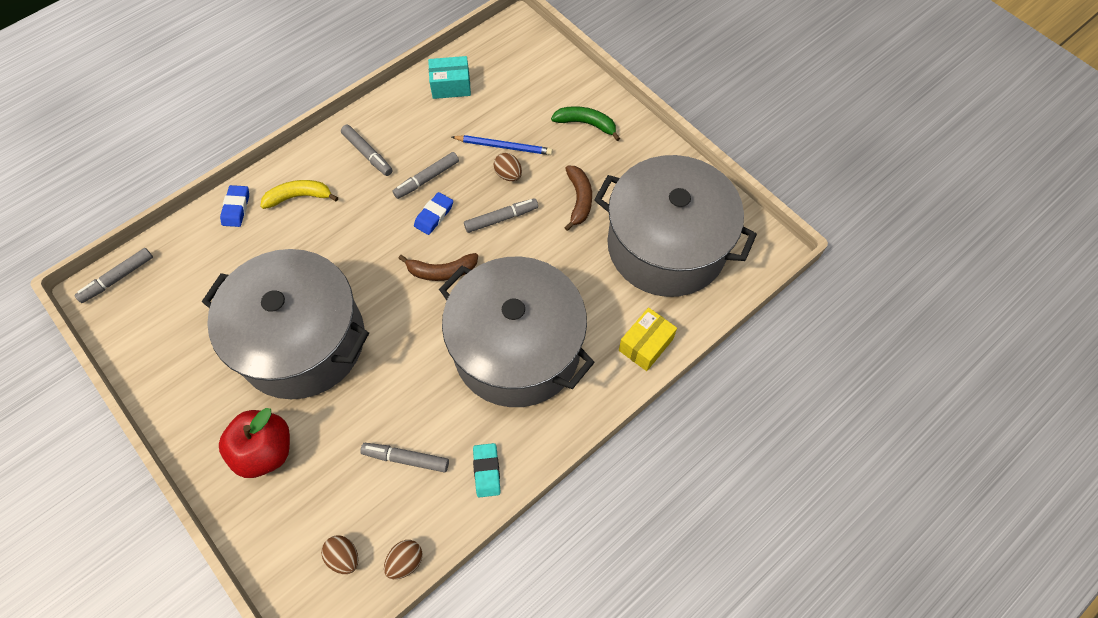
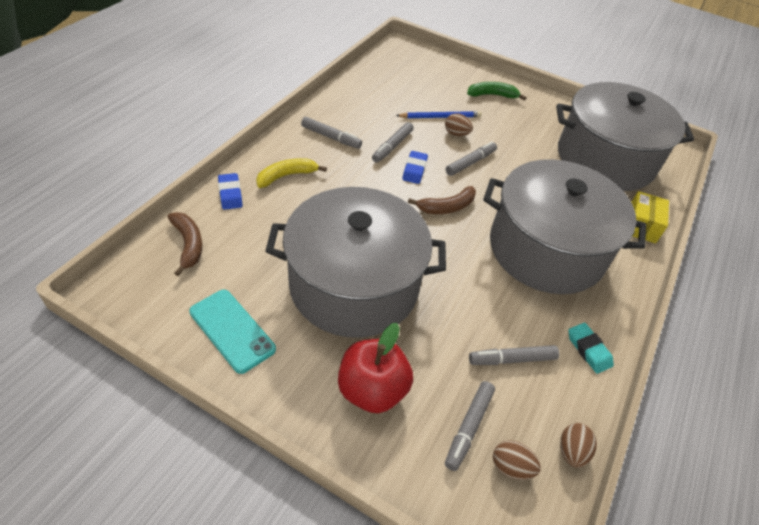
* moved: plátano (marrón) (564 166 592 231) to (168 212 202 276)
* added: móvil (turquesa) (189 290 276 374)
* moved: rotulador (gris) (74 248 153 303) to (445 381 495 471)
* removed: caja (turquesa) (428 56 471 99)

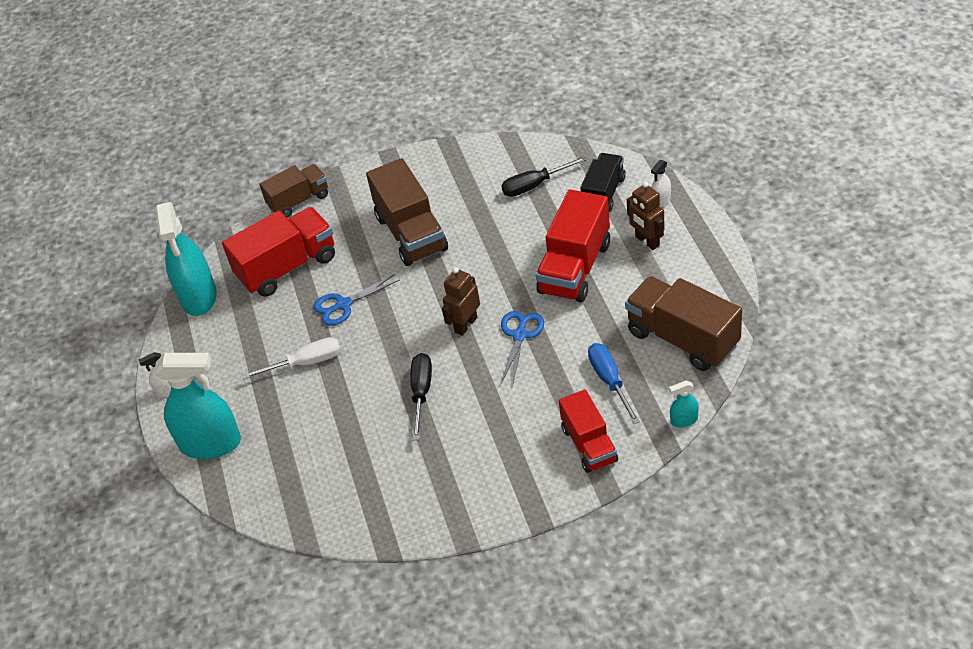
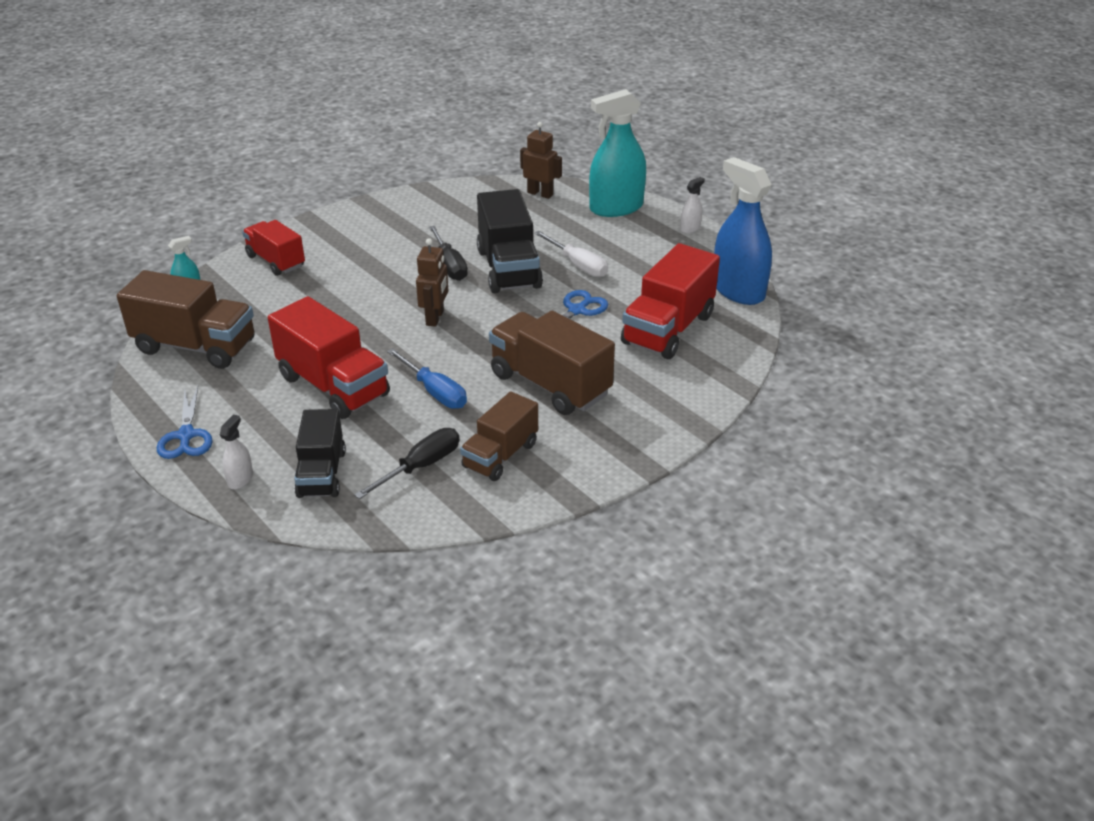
* moved: tijeras (azul) (501 311 544 383) to (157 386 213 459)
* turned: camión (rojo) (536 189 610 303) = (268 296 390 419) 135 degrees clockwise
* moved: destornillador (azul) (588 343 640 424) to (387 348 467 409)
* moved: camión (marrón) (259 164 328 217) to (460 391 538 481)
* added: camión (negro) (477 189 543 293)
* moved: robot (marrón) (627 182 665 250) to (520 122 562 199)
* turned: destornillador (blanco) (242 337 341 379) = (534 231 608 277) 90 degrees counterclockwise
* recoloured: pulverizador (turquesa) (155 202 217 316) to pulverizador (azul) (714 157 772 305)

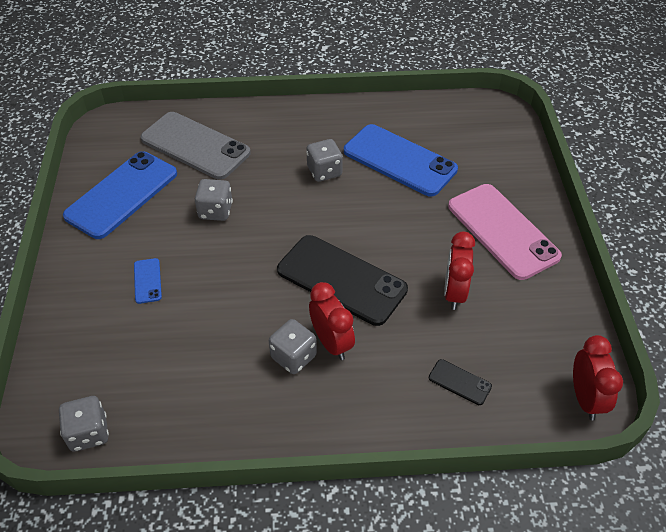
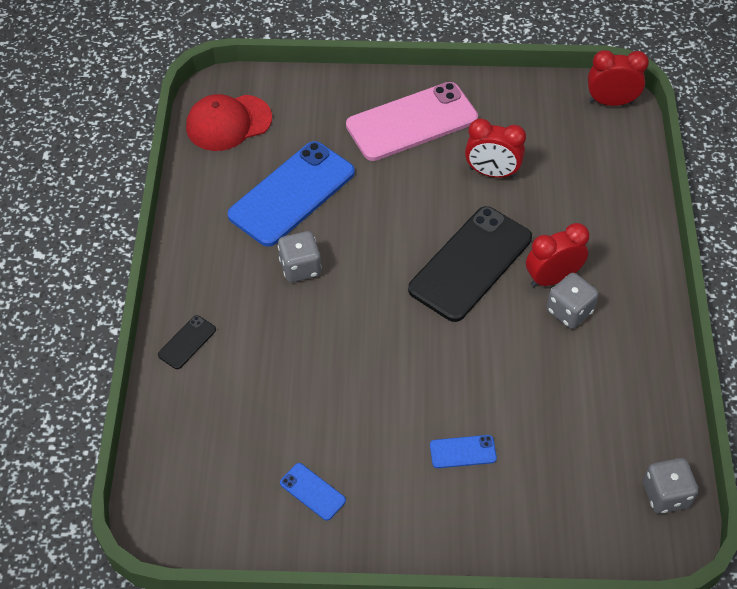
* moved: móvil (negro) (429 359 492 405) to (158 315 216 369)
* added: gorra (rojo) (186 94 272 151)
* resized: móvil (azul) (63 151 177 239) = (280 463 346 521) x0.43
* removed: móvil (gris) (141 112 251 180)
* removed: dado (gris) (195 179 233 221)

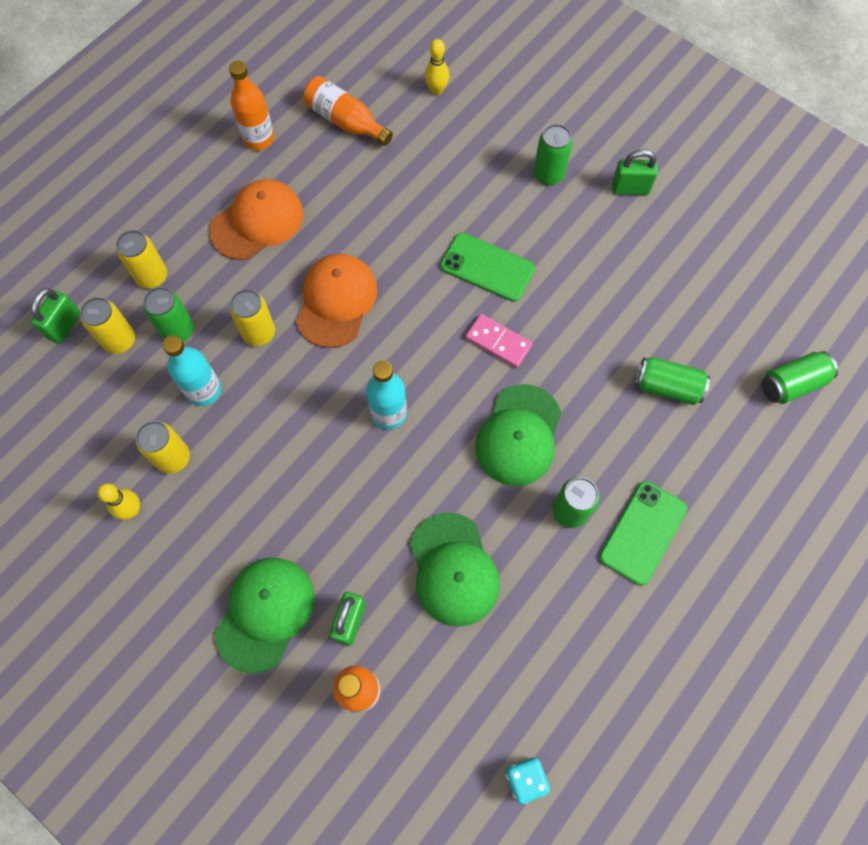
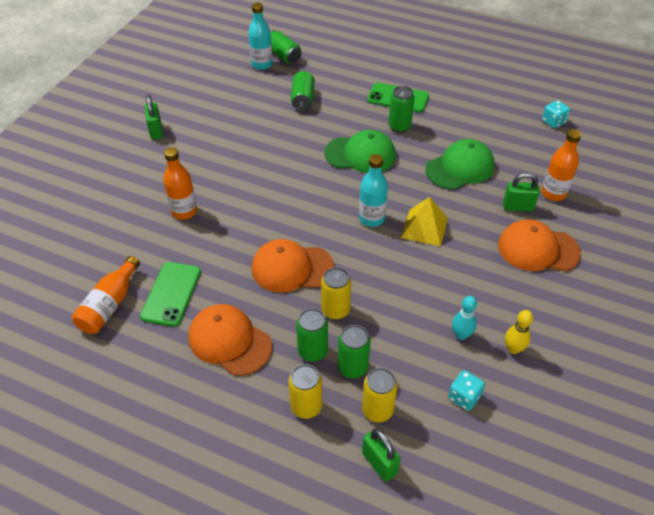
* moved: móvil (verde) (440 233 535 302) to (140 262 201 327)
* moved: botella (naranja) (229 61 274 150) to (163 147 197 220)
* moved: botella (turquesa) (162 335 221 406) to (248 3 273 70)
* moved: lata (verde) (534 124 573 185) to (296 308 328 361)
* turned: candado (verde) (31 288 80 344) = (362 428 401 482) 45 degrees clockwise
* added: pirámide (amarillo) (401 197 448 246)
* added: dado (turquesa) (448 370 485 411)
* replaced: lata (amarillo) (136 421 190 474) to bolo (turquesa) (452 296 477 340)
* recoloured: gorra (verde) (214 558 315 673) to gorra (naranja) (498 219 581 271)
* removed: bolo (amarillo) (425 39 450 95)
* removed: ficha de dominó (rosa) (466 314 532 368)

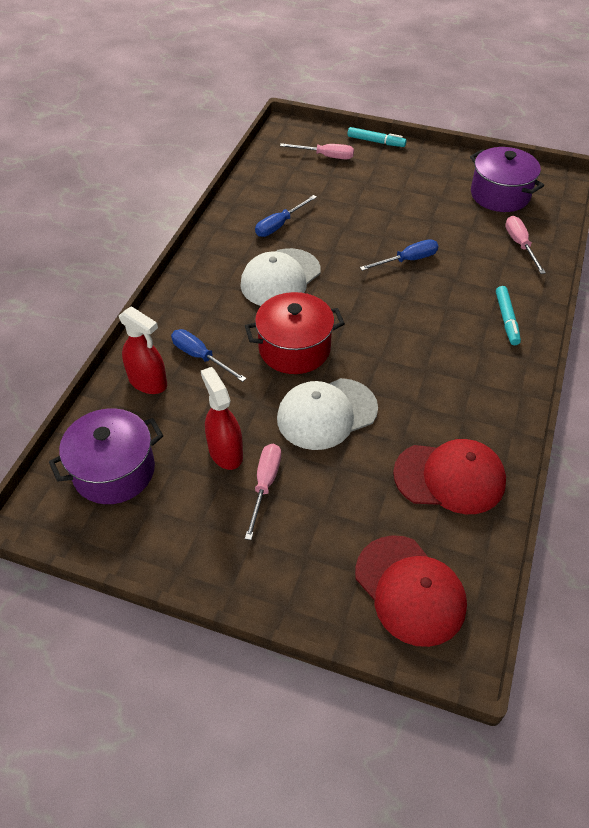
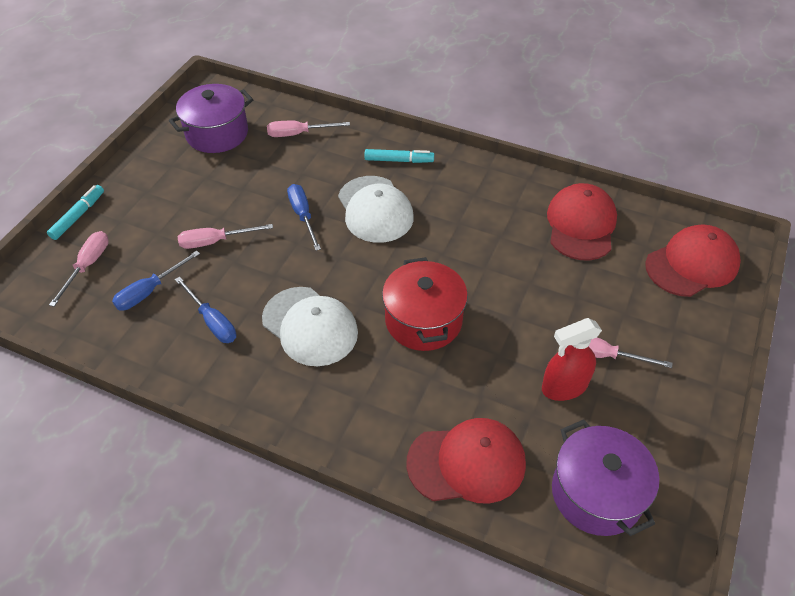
* moved: destornillador (azul) (171 329 247 382) to (112 251 200 311)
* added: destornillador (rosa) (178 224 273 249)
* moved: gorra (blanco) (277 378 378 450) to (338 176 414 243)
* replaced: pulverizador (rojo) (119 306 167 394) to gorra (rojo) (406 418 526 504)

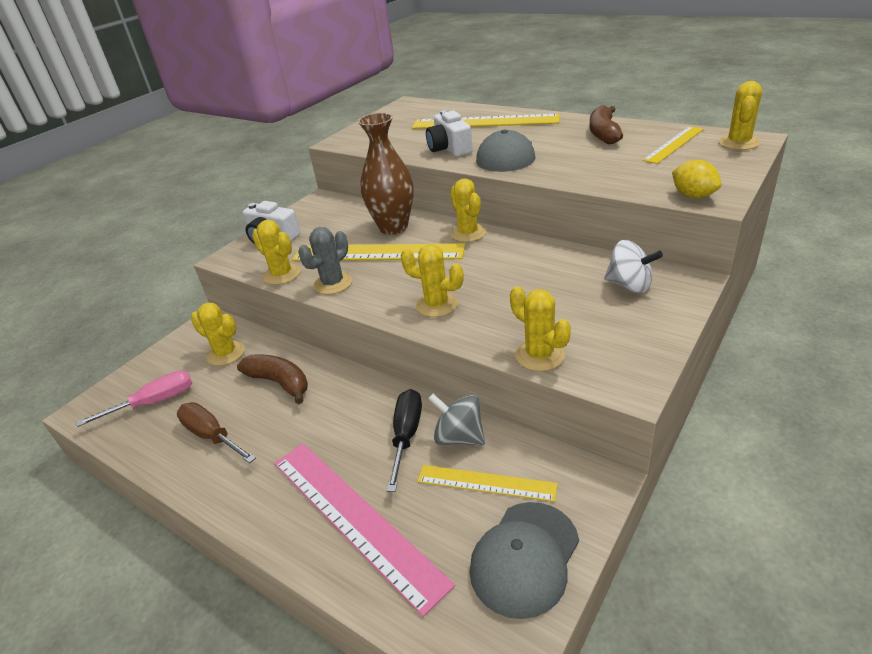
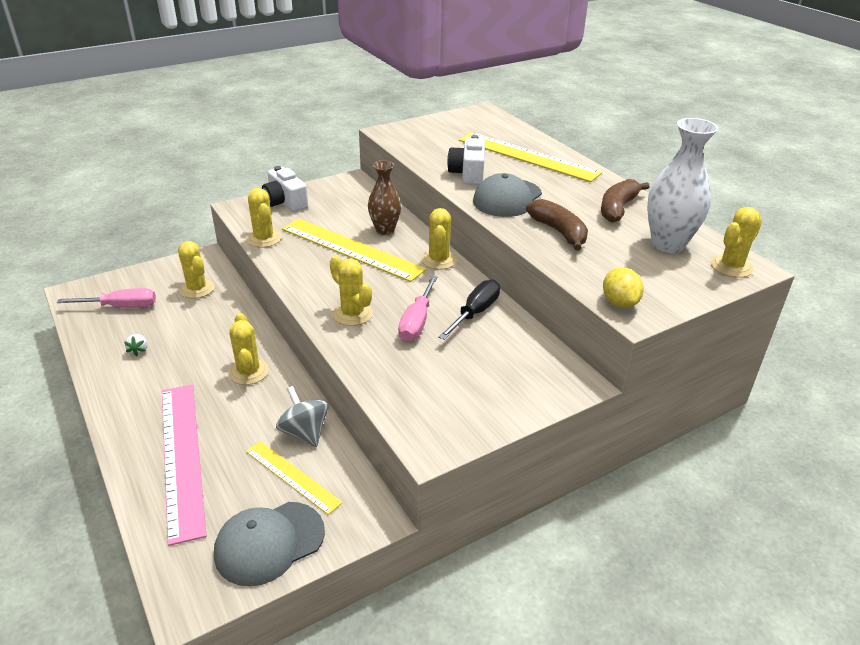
* replaced: destornillador (marrón) (177 402 256 463) to fresa (blanco) (124 334 147 356)
* moved: cactus (amarillo) (510 286 571 371) to (229 313 269 385)
* resized: florero (marrón) (358 113 414 235) = (368 160 401 235) x0.66
* added: destornillador (rosa) (398 276 437 342)
* moved: destornillador (negro) (387 389 422 492) to (438 279 500 340)
* moved: plátano (marrón) (237 355 308 404) to (526 199 588 251)
* replaced: regla (amarillo) (642 126 704 164) to florero (blanco) (647 118 718 253)
* removed: cactus (gris) (298 227 352 295)
* removed: peonza (blanco) (604 240 663 293)

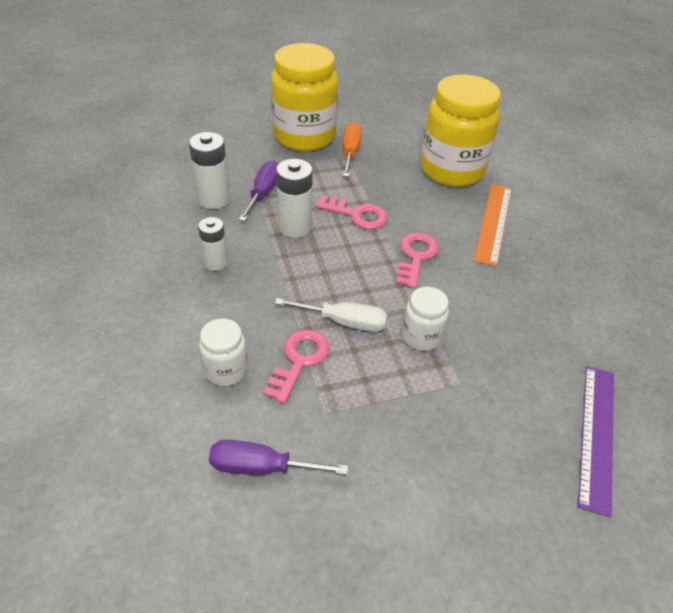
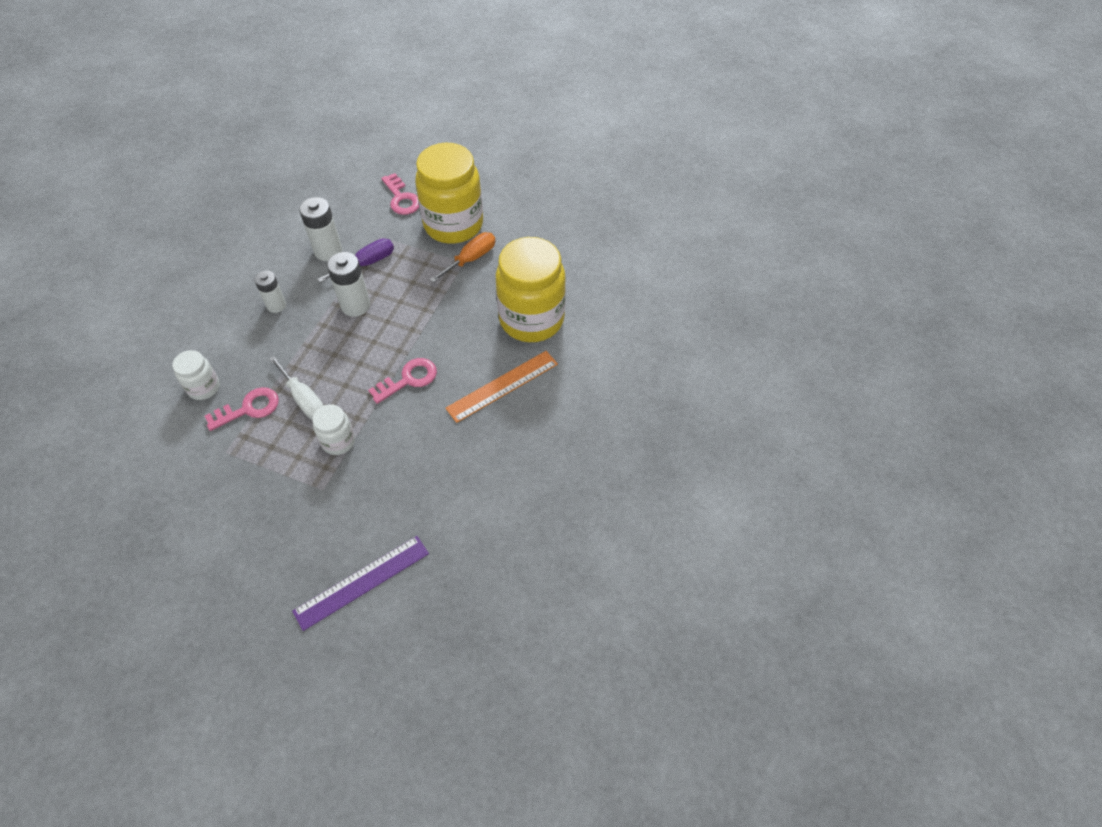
* moved: llave (rosa) (315 195 388 230) to (381 173 419 215)
* removed: destornillador (morado) (209 440 349 475)

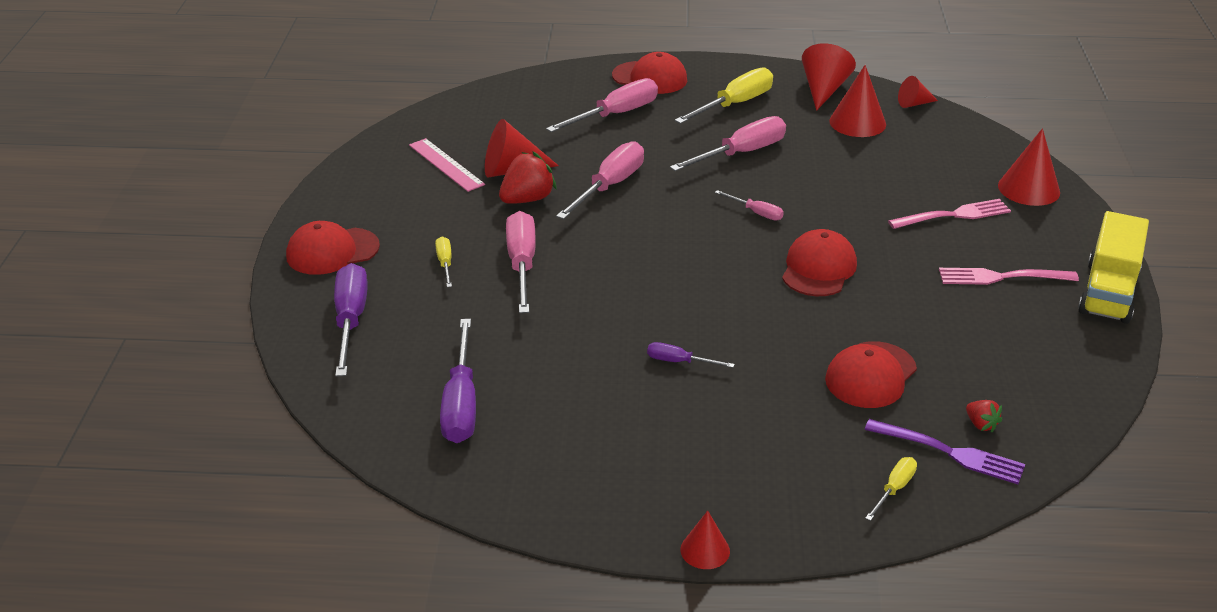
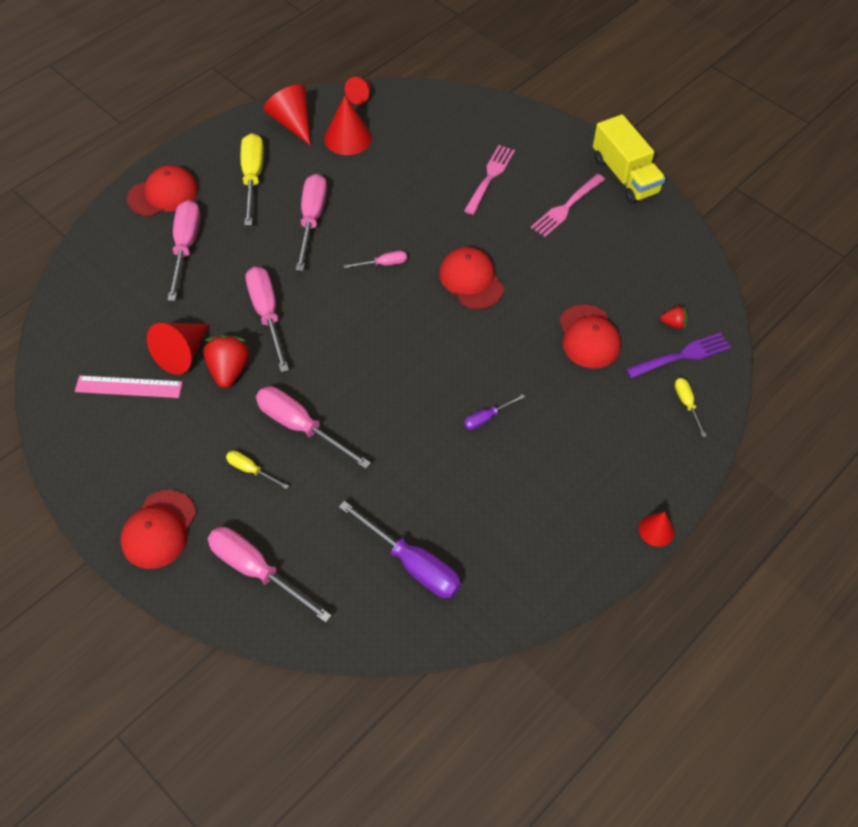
* recoloured: destornillador (morado) (334 263 368 377) to destornillador (rosa) (208 527 332 623)
* removed: cono (rojo) (998 128 1060 206)

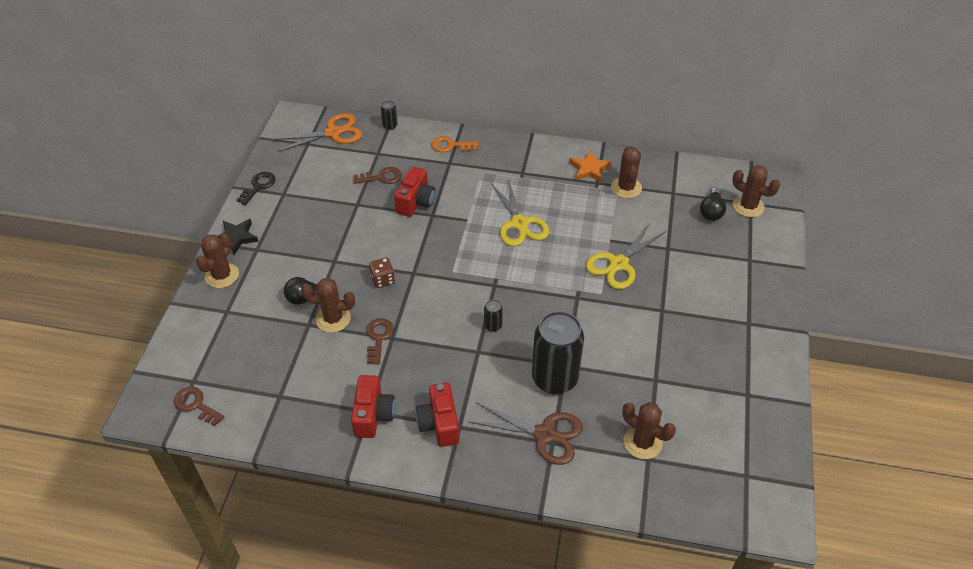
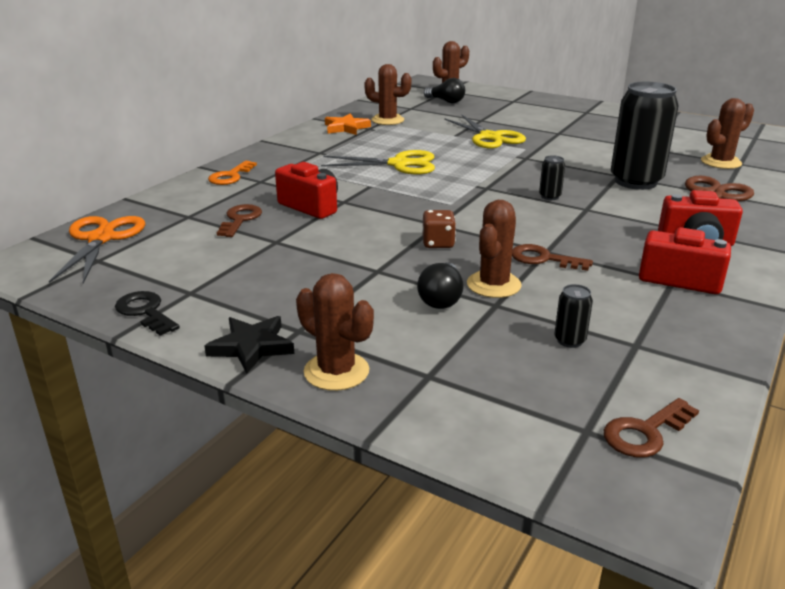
* moved: lata (negro) (381 101 397 130) to (554 284 593 348)

